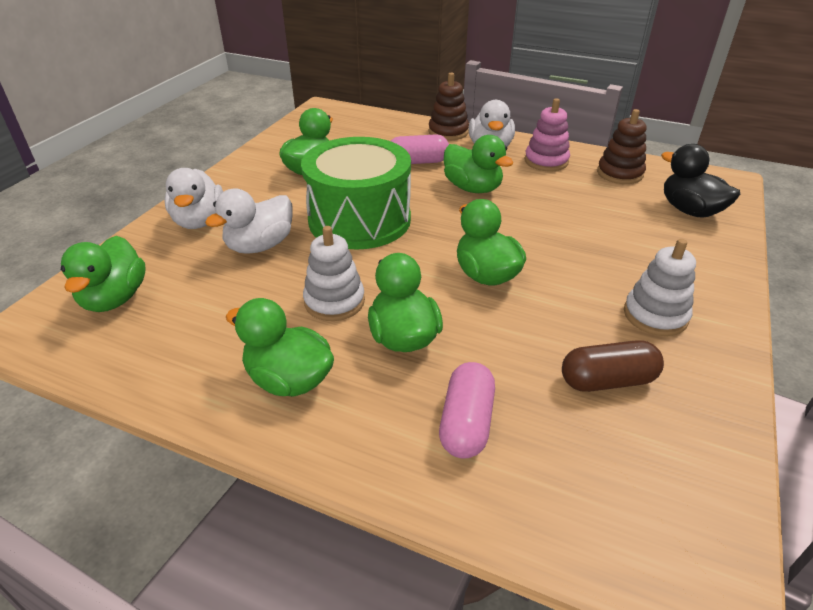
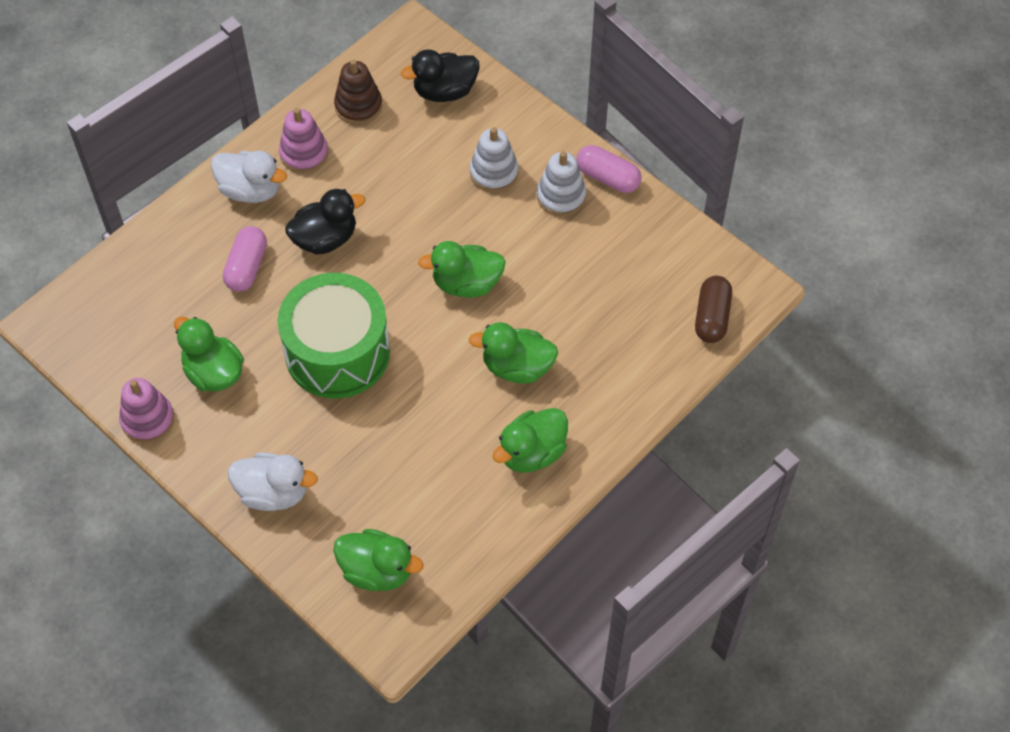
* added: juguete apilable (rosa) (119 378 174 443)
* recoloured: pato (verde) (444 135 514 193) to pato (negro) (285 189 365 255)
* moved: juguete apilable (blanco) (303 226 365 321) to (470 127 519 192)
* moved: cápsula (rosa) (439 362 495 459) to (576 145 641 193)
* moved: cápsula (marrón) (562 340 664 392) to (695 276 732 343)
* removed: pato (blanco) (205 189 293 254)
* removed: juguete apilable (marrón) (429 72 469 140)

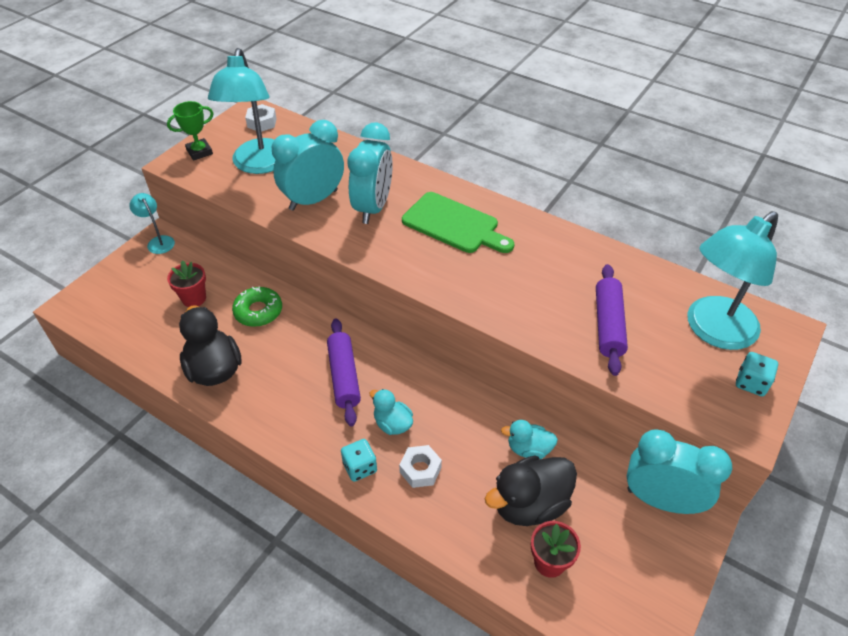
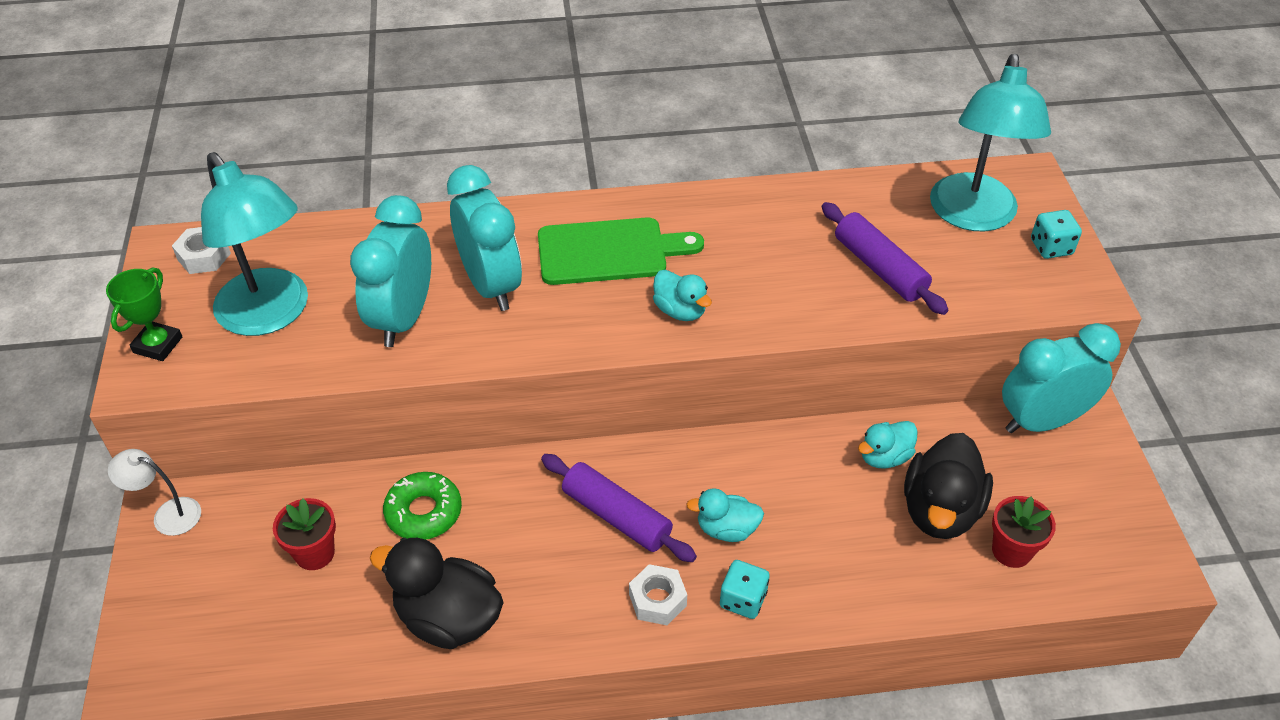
* recoloured: lámpara (turquesa) (129 193 175 254) to lámpara (blanco) (108 449 201 536)
* moved: tuerca (blanco) (399 445 442 488) to (629 564 687 625)
* added: pato (turquesa) (653 270 712 321)

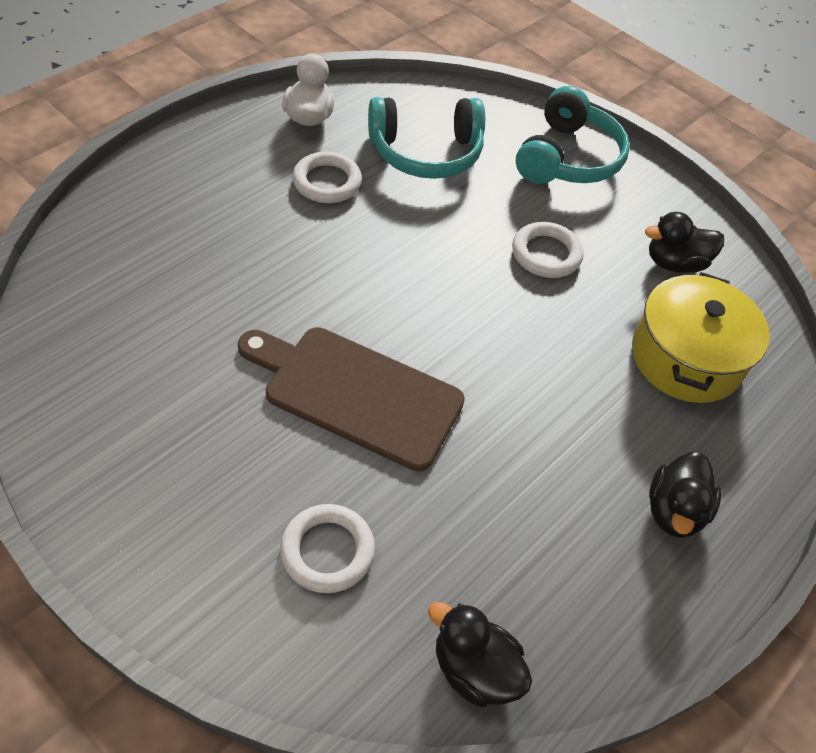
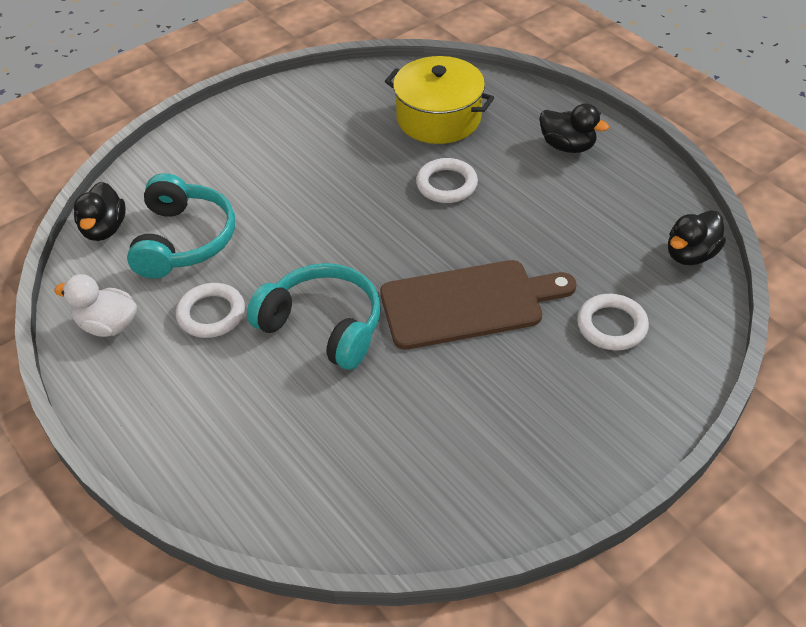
* moved: pato (negro) (645 212 724 273) to (74 182 126 241)
* moved: auriculares (turquesa) (516 86 630 184) to (247 263 381 370)
* turned: tabla de cortar (marrón) (238 327 465 471) = (380 260 577 350) 135 degrees counterclockwise
* moved: anillo (blanco) (512 222 584 278) to (416 158 478 203)

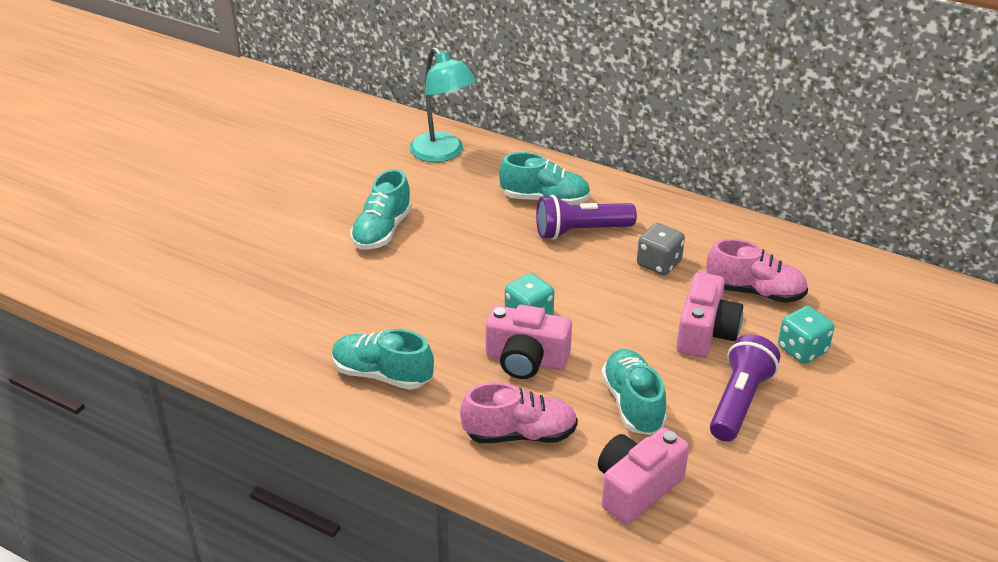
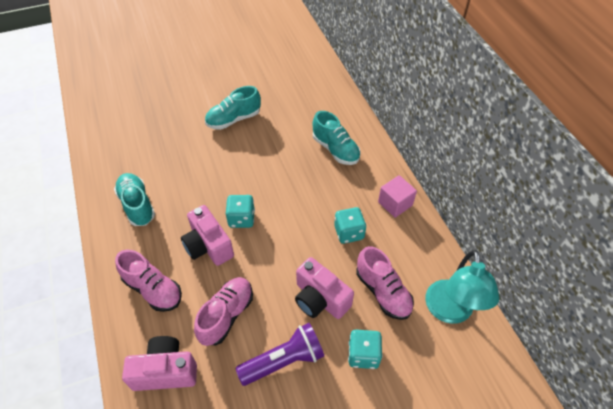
* recoloured: zapato (turquesa) (601 349 667 435) to zapato (rosa) (194 277 253 346)
* turned: cámara (rosa) (676 272 743 358) = (295 257 354 319) 75 degrees clockwise
* recoloured: dado (gris) (637 223 685 275) to dado (turquesa) (334 207 366 244)
* added: cubo (rosa) (378 175 417 218)
* moved: lámpara (turquesa) (409 47 477 162) to (425 250 500 324)
* removed: lámpara de mano (morado) (536 195 637 240)

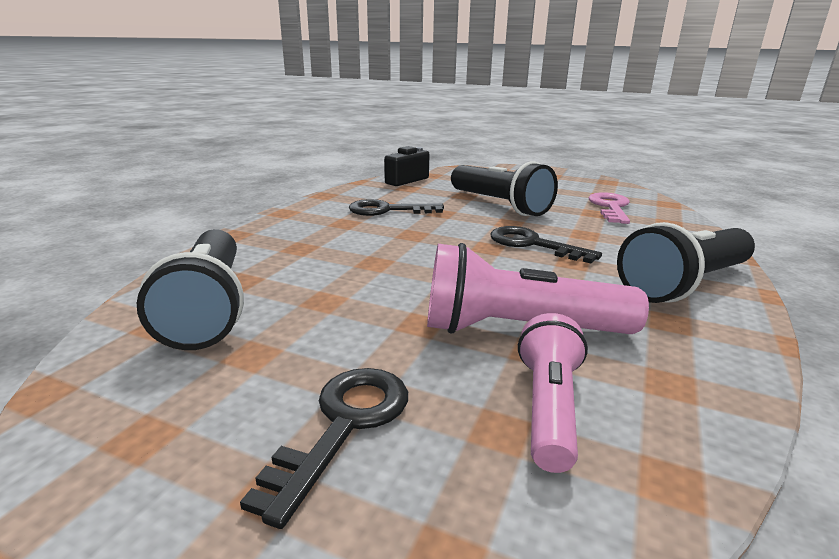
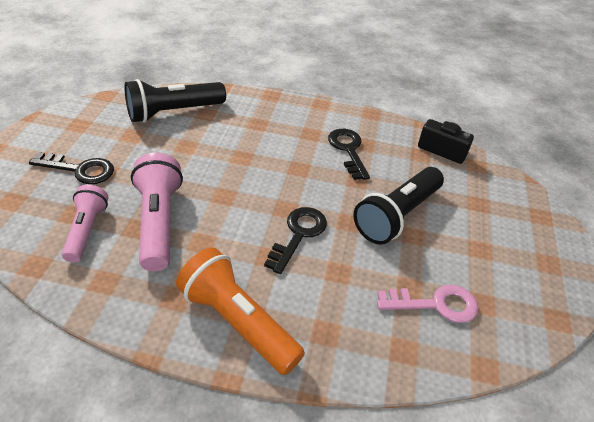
* turned: lámpara de mano (rosa) (518 313 588 473) = (62 184 109 262) 90 degrees counterclockwise
* recoloured: lámpara de mano (negro) (617 222 755 303) to lámpara de mano (naranja) (176 247 305 375)

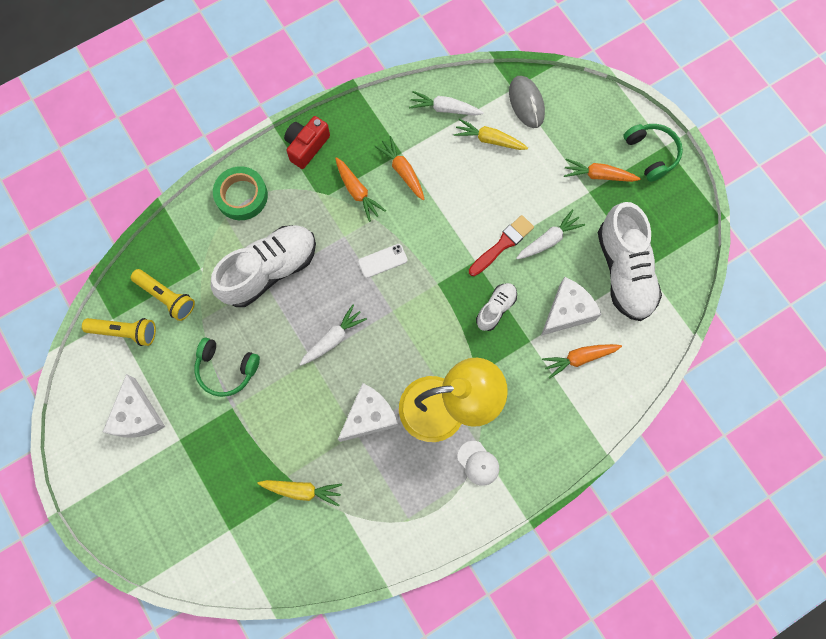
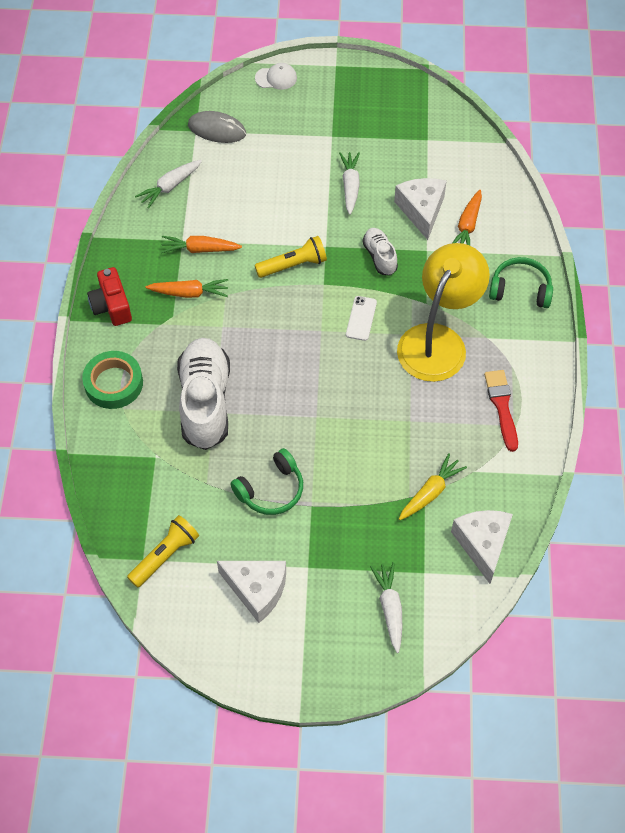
* moved: gorra (blanco) (457 441 499 486) to (255 63 297 90)
* moved: lámpara de mano (amarillo) (131 269 195 321) to (255 236 327 278)
* moved: móvil (blanco) (358 244 408 278) to (346 296 377 341)
* moved: zanahoria (blanco) (299 305 367 366) to (370 562 402 653)
* moved: queso (blanco) (338 383 398 442) to (451 510 513 584)
* moved: pincel (rojo) (469 215 534 276) to (484 370 518 452)
* moved: auriculares (verde) (623 124 683 182) to (489 257 553 308)
* removed: zanahoria (amarillo) (454 118 528 150)
* removed: zanahoria (naranja) (564 159 641 182)
* removed: zapato (blanco) (598 202 662 321)

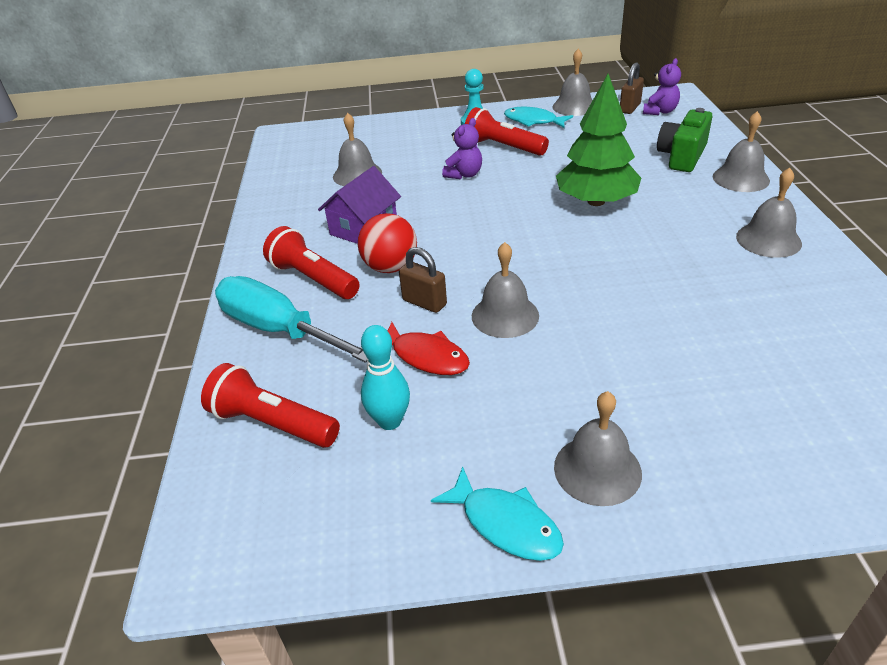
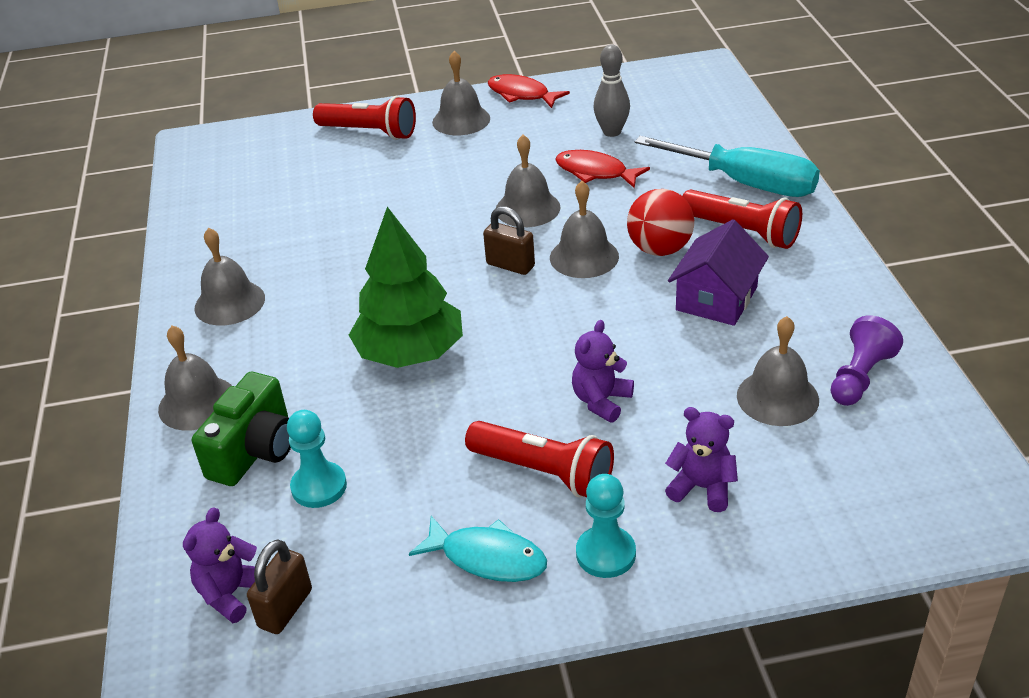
* added: peón (turquesa) (287 410 347 508)
* moved: lámpara de mano (rojo) (201 363 340 448) to (313 96 416 140)
* moved: candado (marrón) (399 247 447 313) to (483 206 535 275)
* recoloured: pez (turquesa) (431 467 564 561) to pez (rojo) (488 74 570 108)
* moved: campana (gris) (552 49 593 116) to (550 181 619 278)
* recoloured: bolo (turquesa) (361 325 410 430) to bolo (gris) (593 45 630 137)
* added: osito (morado) (665 407 738 512)
* added: peón (morado) (831 315 903 406)

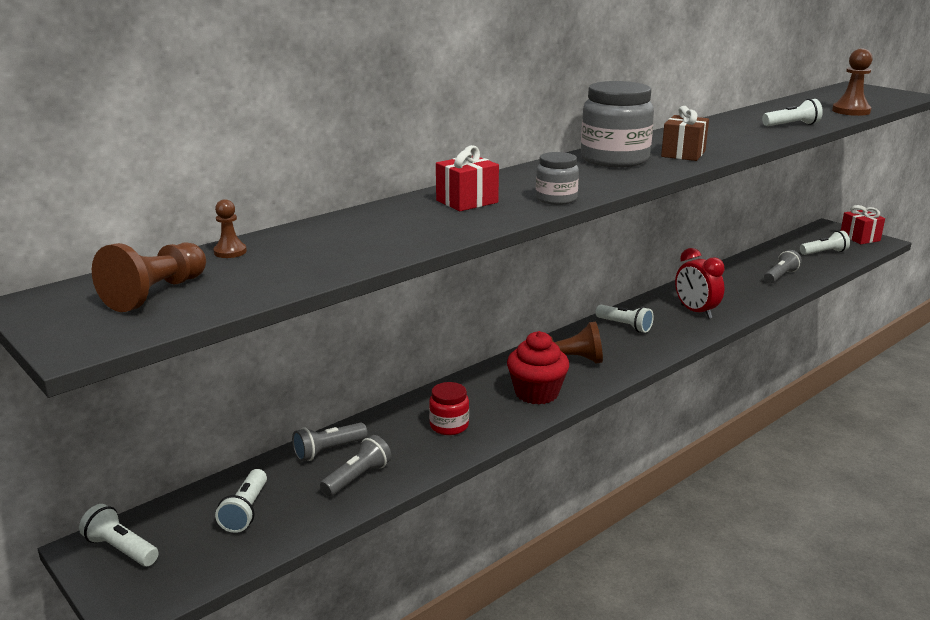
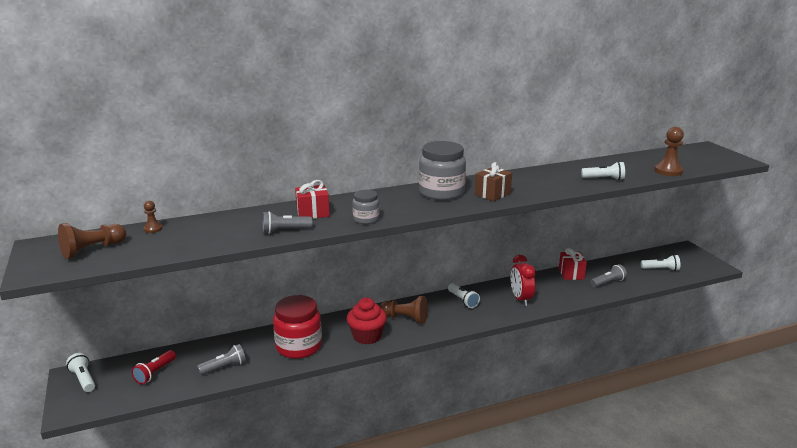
* recoloured: lámpara de mano (blanco) (215 469 267 533) to lámpara de mano (rojo) (131 350 176 384)
* moved: lámpara de mano (gris) (292 422 367 462) to (263 211 312 234)
* resized: tarro (rojo) (429 382 469 435) = (273 295 322 359) x1.89
* moved: regalo (rojo) (841 205 885 244) to (559 248 587 280)

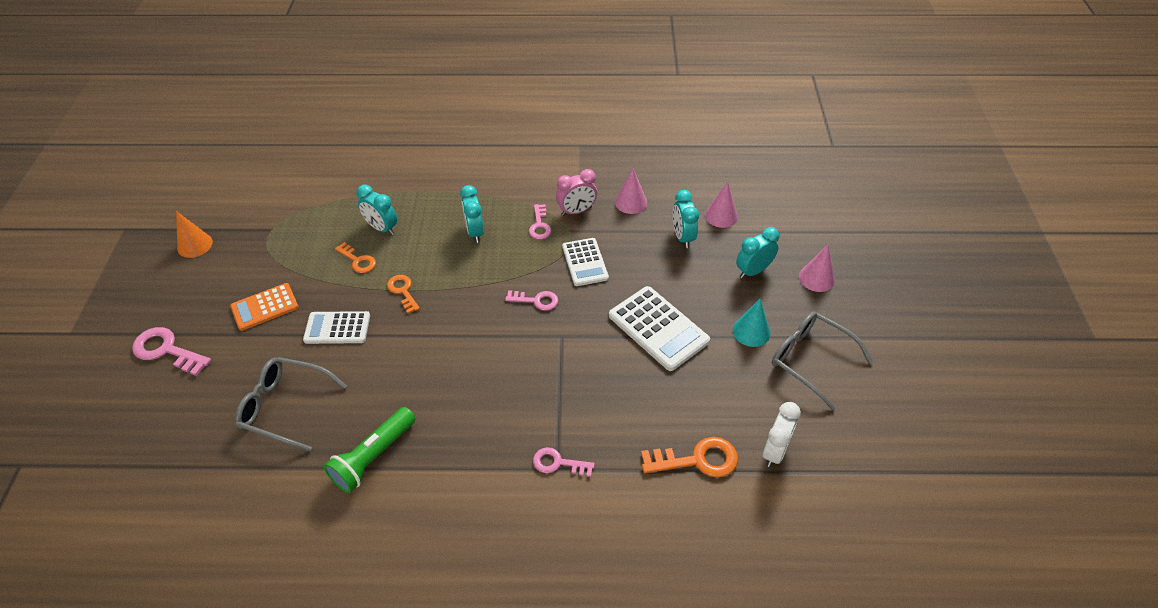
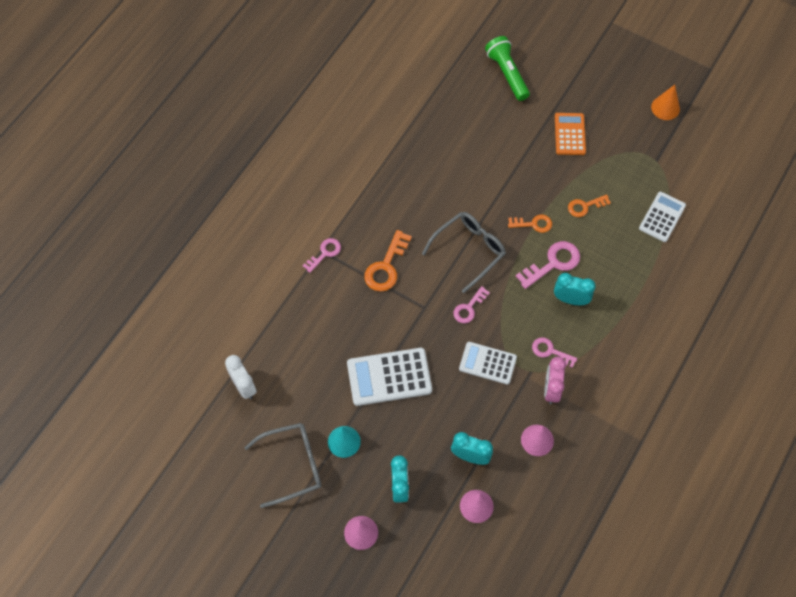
* moved: llave (naranja) (641 437 738 477) to (364 230 412 292)
* moved: gafas (gris) (235 357 347 452) to (422 212 506 293)
* moved: lámpara de mano (verde) (324 407 416 493) to (485 36 530 101)
* moved: llave (rosa) (132 327 211 376) to (516 241 580 289)
* moved: calculadora (blanco) (303 311 370 344) to (639 192 686 242)
* removed: despertador (turquesa) (356 185 397 235)

